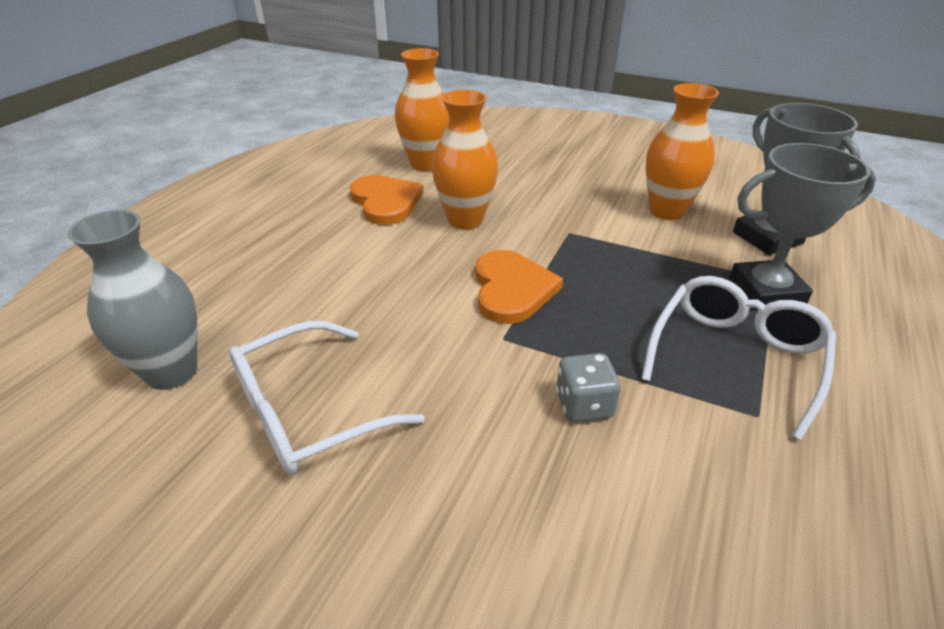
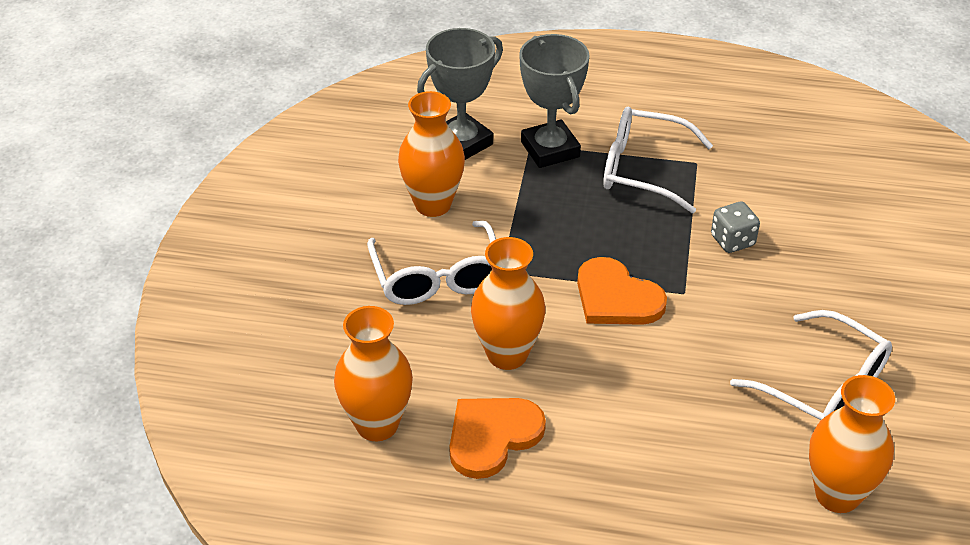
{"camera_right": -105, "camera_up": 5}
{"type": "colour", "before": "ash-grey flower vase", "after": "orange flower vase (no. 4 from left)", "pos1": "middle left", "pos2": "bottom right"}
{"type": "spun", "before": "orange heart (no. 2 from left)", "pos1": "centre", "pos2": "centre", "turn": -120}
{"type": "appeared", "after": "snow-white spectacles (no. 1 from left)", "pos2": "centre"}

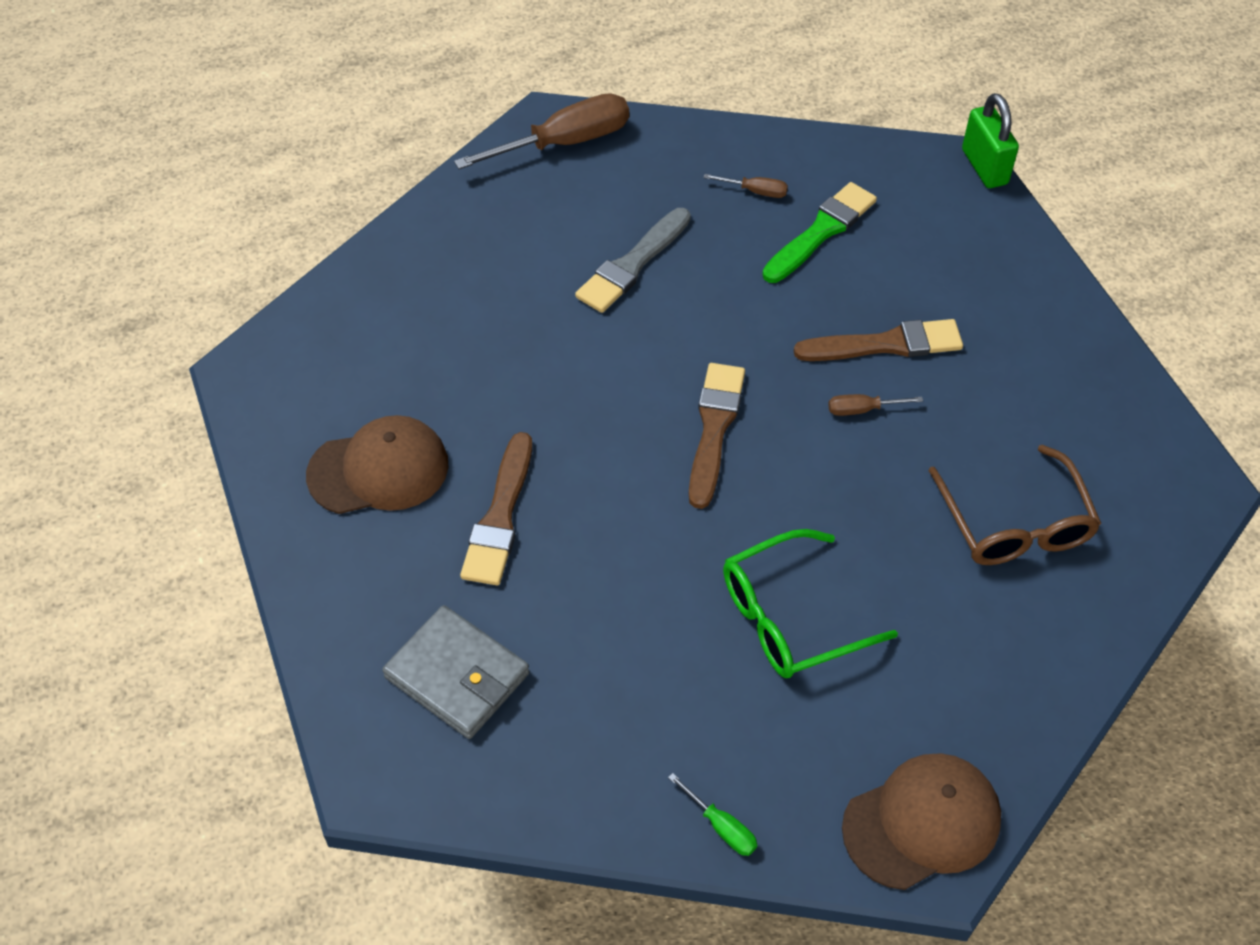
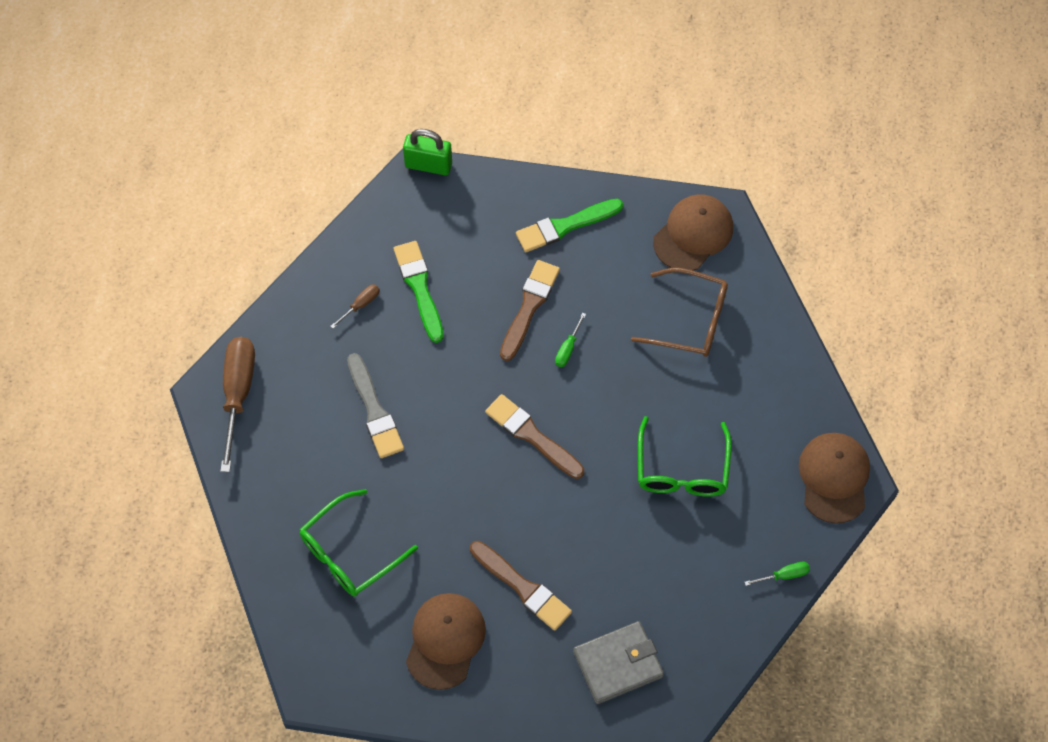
{"camera_right": -60, "camera_up": 10}
{"type": "colour", "before": "brown screwdriver (no. 3 from left)", "after": "leaf-green screwdriver (no. 1 from left)", "pos1": "middle right", "pos2": "centre"}
{"type": "appeared", "after": "brown baseball cap (no. 2 from left)", "pos2": "top centre"}
{"type": "appeared", "after": "leaf-green paintbrush (no. 2 from left)", "pos2": "top centre"}
{"type": "appeared", "after": "leaf-green spectacles (no. 1 from left)", "pos2": "bottom centre"}

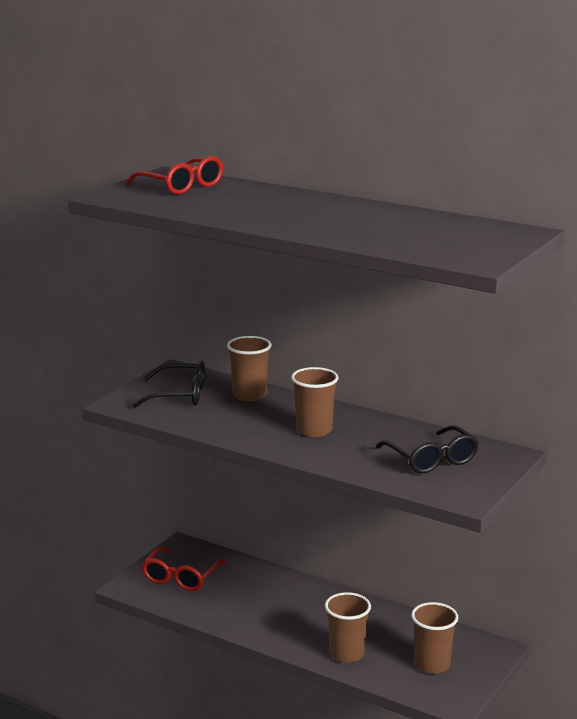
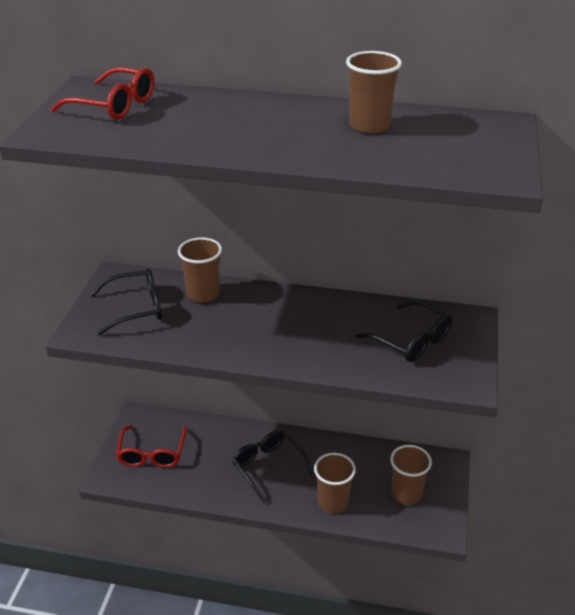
{"camera_right": -20, "camera_up": 15}
{"type": "relocated", "before": "brown tumbler (no. 2 from left in the first image)", "after": "brown tumbler (no. 3 from left)", "pos1": "centre", "pos2": "top centre"}
{"type": "appeared", "after": "jet-black spectacles (no. 2 from left)", "pos2": "bottom centre"}

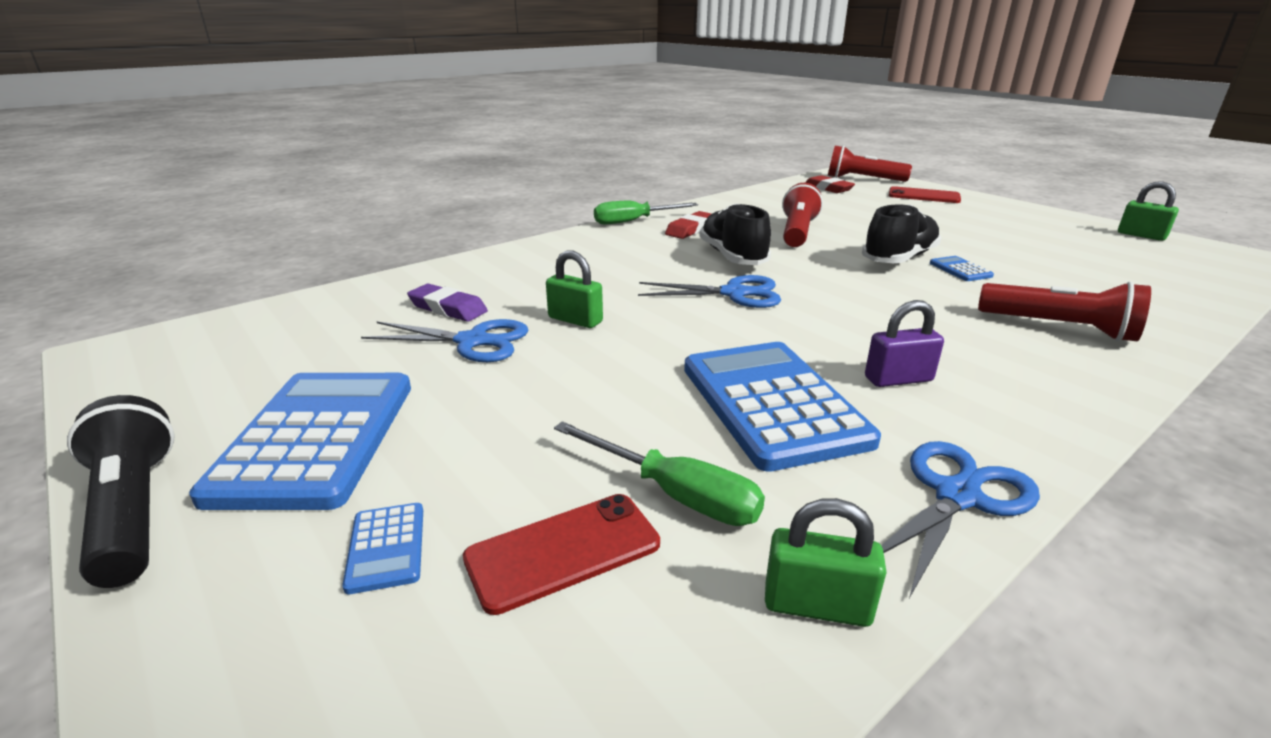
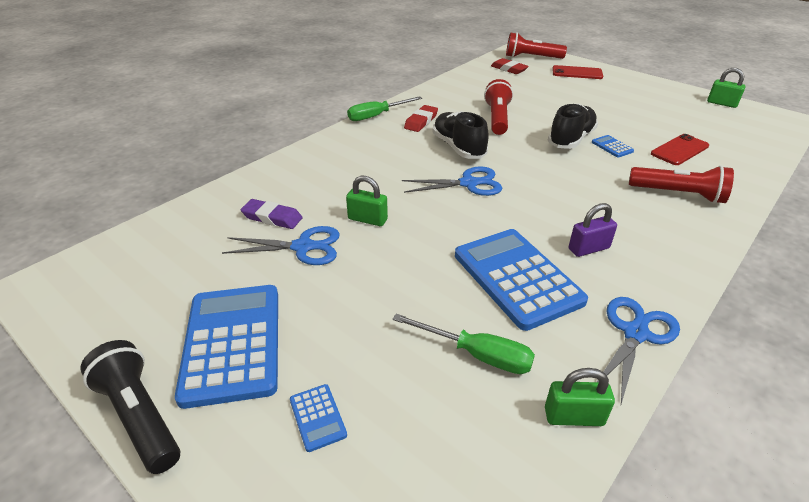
{"camera_right": -10, "camera_up": 10}
{"type": "relocated", "before": "scarlet mobile phone (no. 1 from left in the first image)", "after": "scarlet mobile phone (no. 2 from left)", "pos1": "bottom centre", "pos2": "top right"}

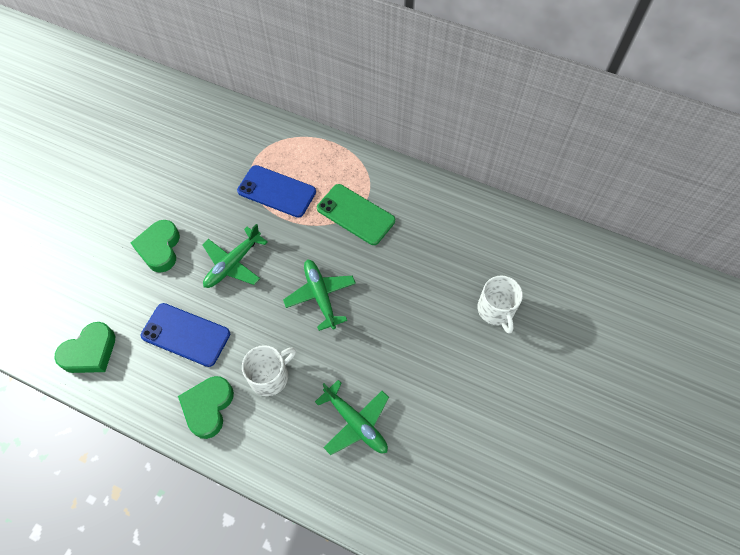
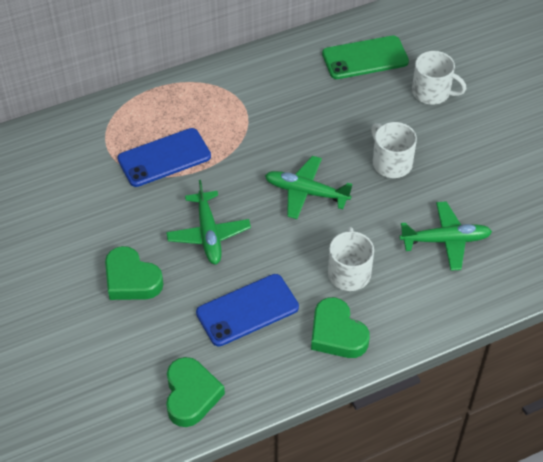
{"camera_right": -50, "camera_up": -10}
{"type": "relocated", "before": "leaf-green mobile phone", "pos1": "centre", "pos2": "top right"}
{"type": "appeared", "after": "snow-white coffee mug (no. 2 from left)", "pos2": "top right"}

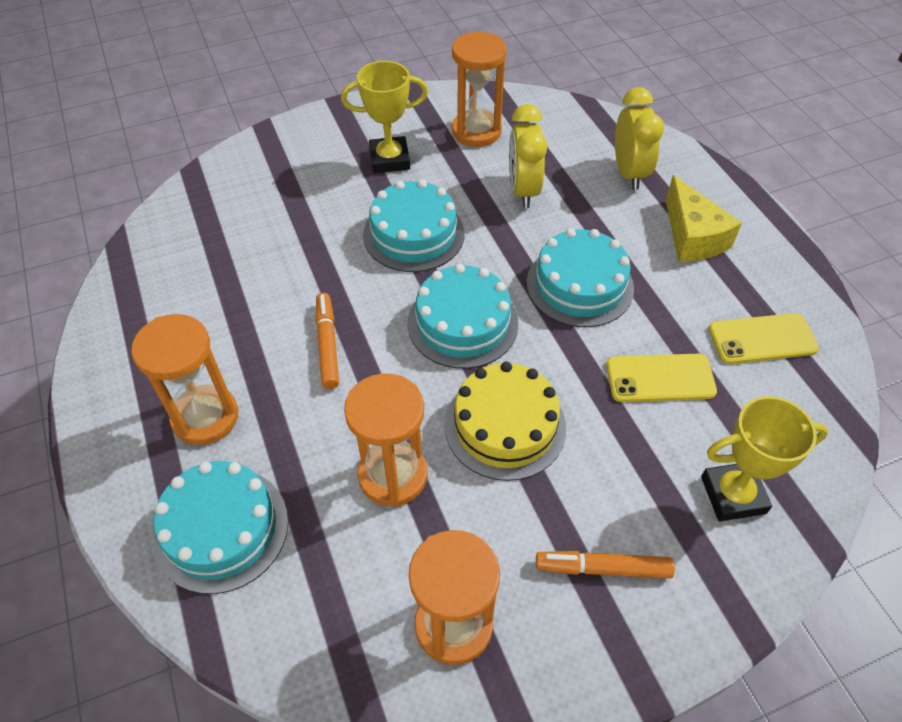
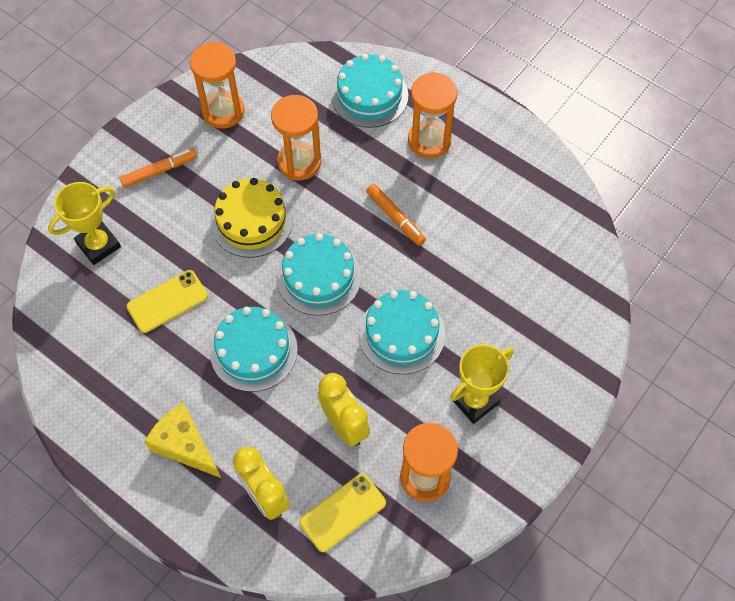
{"camera_right": 150, "camera_up": 10}
{"type": "relocated", "before": "yellow mobile phone (no. 2 from left)", "pos1": "middle right", "pos2": "bottom centre"}

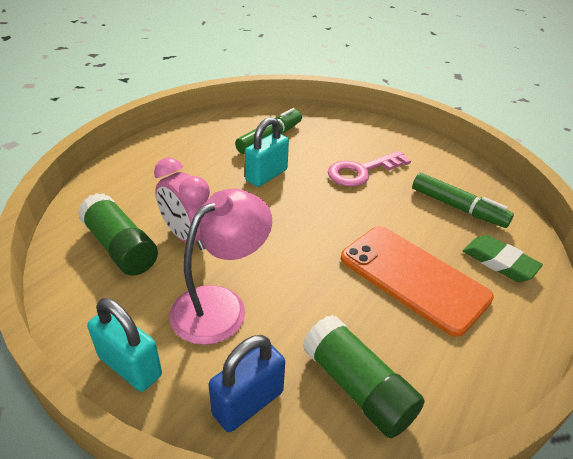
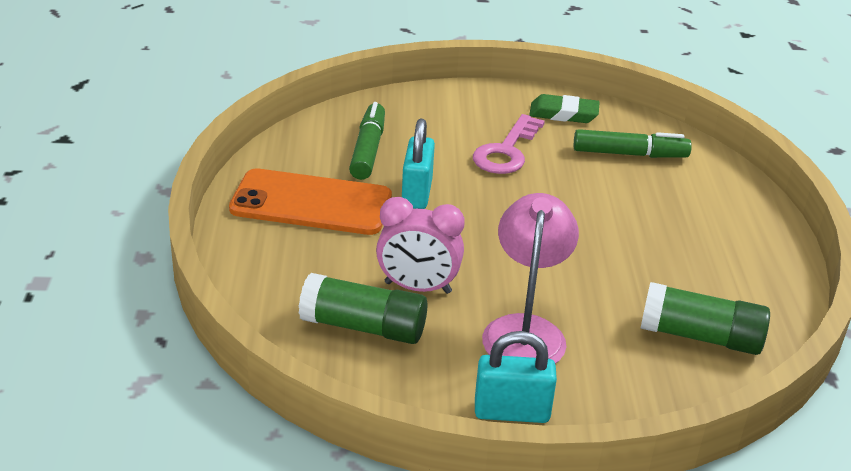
{"camera_right": -35, "camera_up": -5}
{"type": "relocated", "before": "orange mobile phone", "pos1": "middle right", "pos2": "centre"}
{"type": "relocated", "before": "leaf-green pencil eraser", "pos1": "middle right", "pos2": "top centre"}
{"type": "missing", "before": "royal blue small lock", "pos1": "bottom centre"}

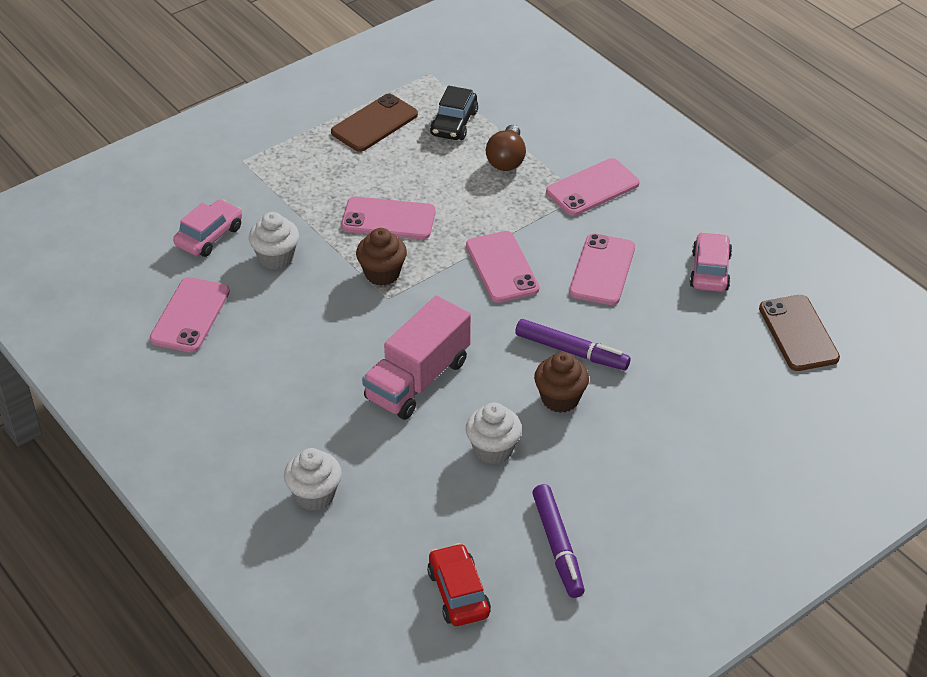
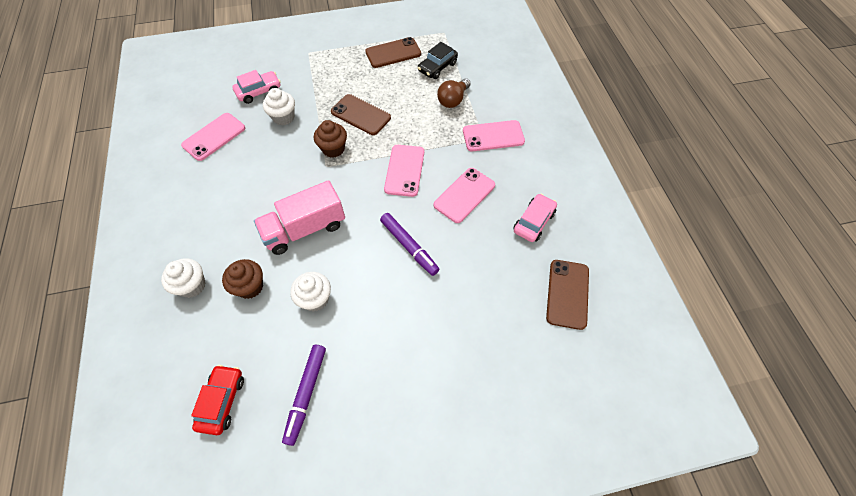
{"camera_right": 25, "camera_up": 15}
{"type": "colour", "before": "rose-pink mobile phone (no. 2 from left)", "after": "brown mobile phone (no. 1 from left)", "pos1": "top centre", "pos2": "top centre"}
{"type": "relocated", "before": "brown fairy cake (no. 2 from left in the first image)", "after": "brown fairy cake (no. 1 from left)", "pos1": "centre", "pos2": "middle left"}

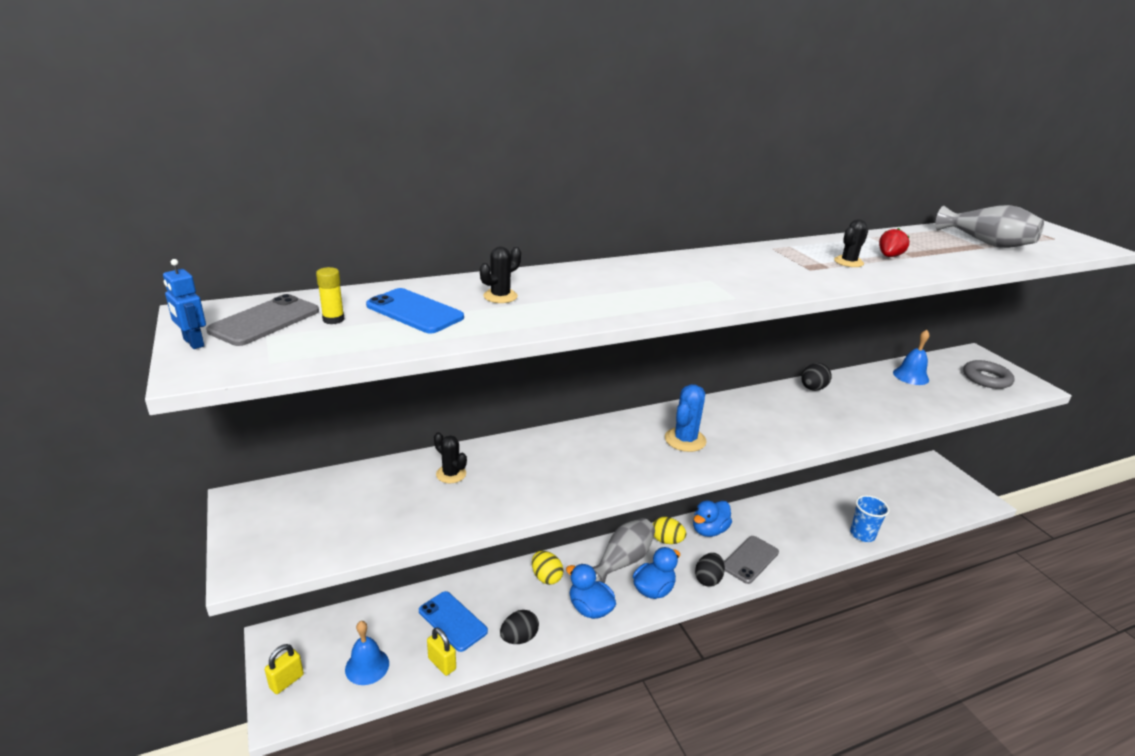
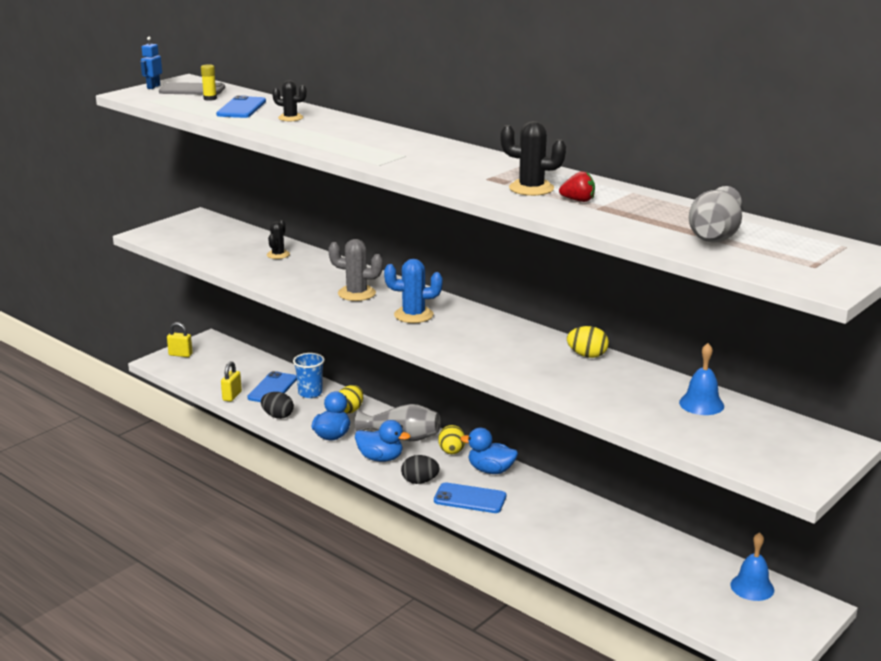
{"camera_right": 65, "camera_up": -5}
{"type": "size", "before": "jet-black prickly plant (no. 3 from left)", "pos1": "top right", "pos2": "top centre", "scale": 1.53}
{"type": "missing", "before": "ash-grey torus", "pos1": "middle right"}
{"type": "colour", "before": "jet-black toy egg (no. 3 from left)", "after": "yellow toy egg (no. 3 from left)", "pos1": "middle right", "pos2": "middle right"}
{"type": "relocated", "before": "royal blue tumbler", "pos1": "bottom right", "pos2": "centre"}
{"type": "colour", "before": "ash-grey mobile phone (no. 2 from left)", "after": "royal blue mobile phone (no. 3 from left)", "pos1": "bottom centre", "pos2": "bottom centre"}
{"type": "relocated", "before": "royal blue hand bell (no. 1 from left in the first image)", "after": "royal blue hand bell (no. 2 from left)", "pos1": "bottom left", "pos2": "bottom right"}
{"type": "appeared", "after": "ash-grey prickly plant", "pos2": "centre"}

